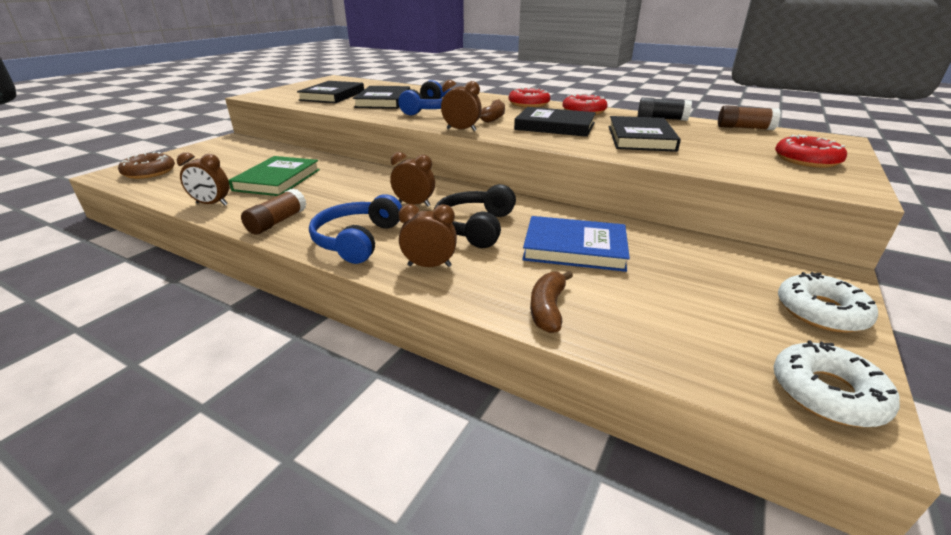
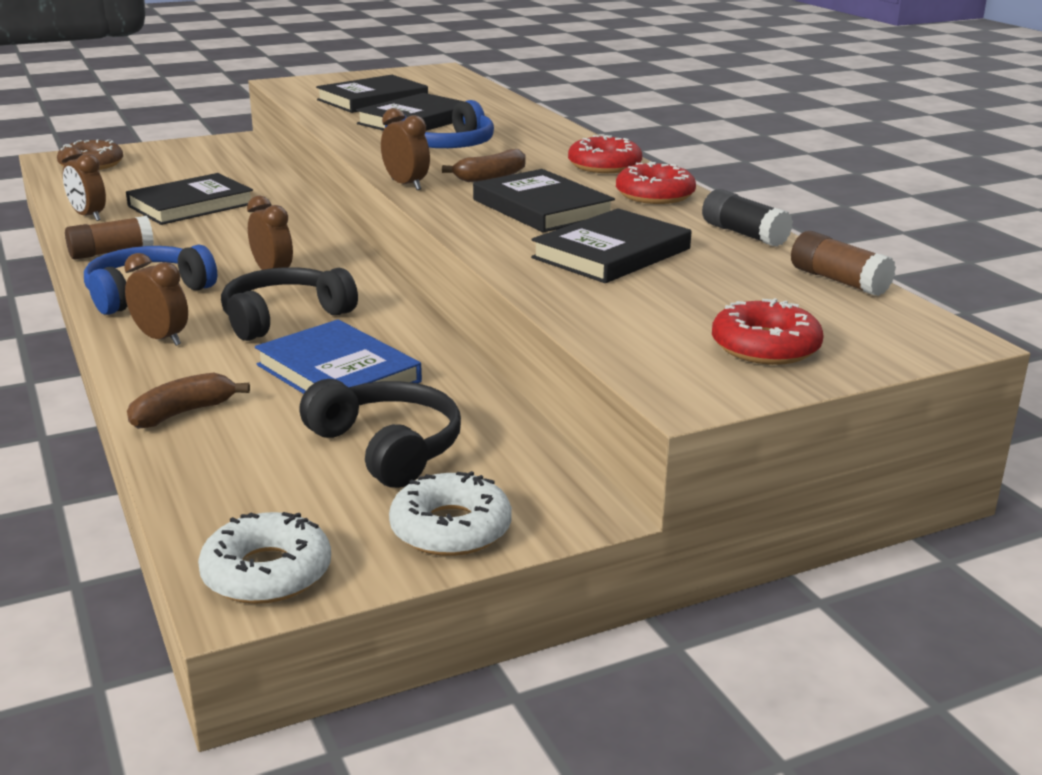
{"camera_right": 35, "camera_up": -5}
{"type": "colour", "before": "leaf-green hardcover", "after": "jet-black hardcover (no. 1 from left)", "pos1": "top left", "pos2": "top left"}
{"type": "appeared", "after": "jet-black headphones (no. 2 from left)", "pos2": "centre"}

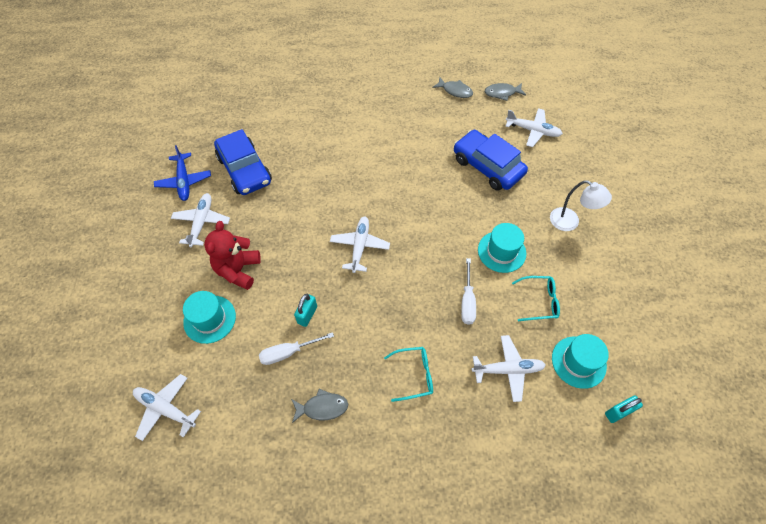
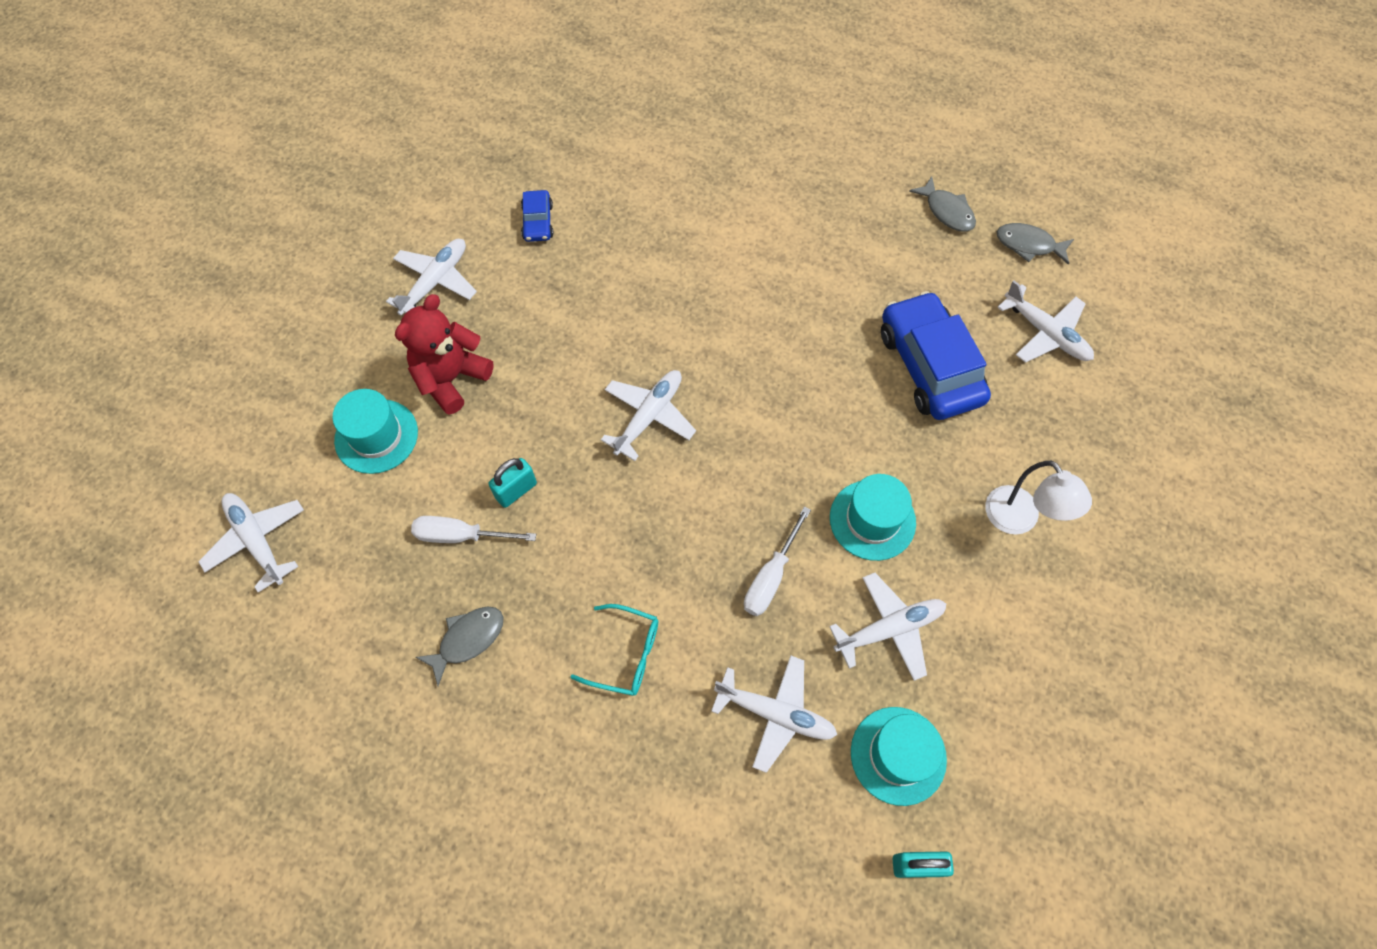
{"camera_right": 25, "camera_up": 5}
{"type": "size", "before": "royal blue car (no. 1 from left)", "pos1": "top left", "pos2": "top centre", "scale": 0.48}
{"type": "missing", "before": "royal blue toy plane", "pos1": "top left"}
{"type": "exchanged", "before": "teal spectacles (no. 2 from left)", "after": "snow-white toy plane (no. 5 from left)", "pos1": "middle right", "pos2": "centre"}
{"type": "spun", "before": "ash-grey fish figure (no. 1 from left)", "pos1": "bottom centre", "pos2": "bottom centre", "turn": -60}

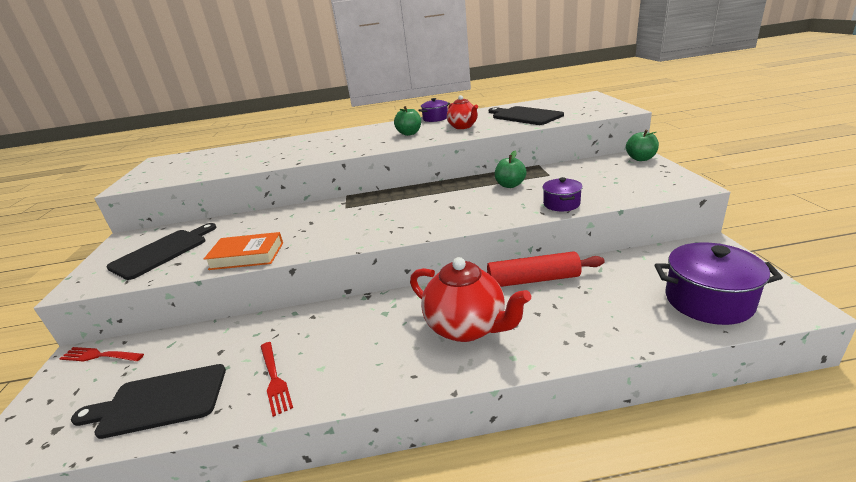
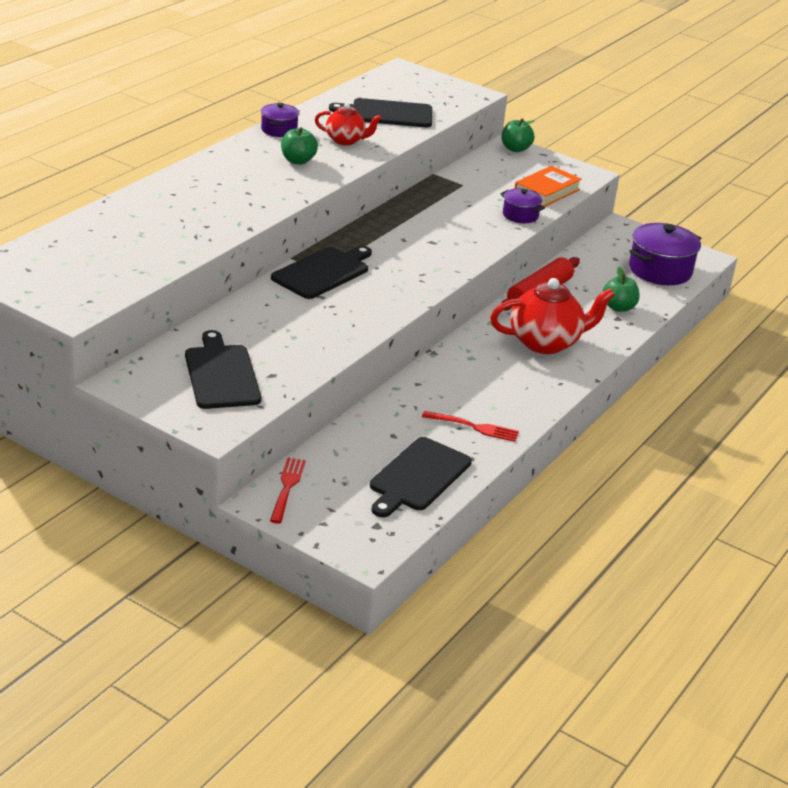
{"camera_right": -55, "camera_up": 5}
{"type": "relocated", "before": "leaf-green apple fruit (no. 2 from left in the first image)", "after": "leaf-green apple fruit (no. 3 from left)", "pos1": "centre", "pos2": "middle right"}
{"type": "relocated", "before": "orange hardcover", "pos1": "middle left", "pos2": "top right"}
{"type": "spun", "before": "scarlet fork (no. 1 from left)", "pos1": "bottom left", "pos2": "centre", "turn": 135}
{"type": "appeared", "after": "jet-black cutting board (no. 2 from left)", "pos2": "centre"}

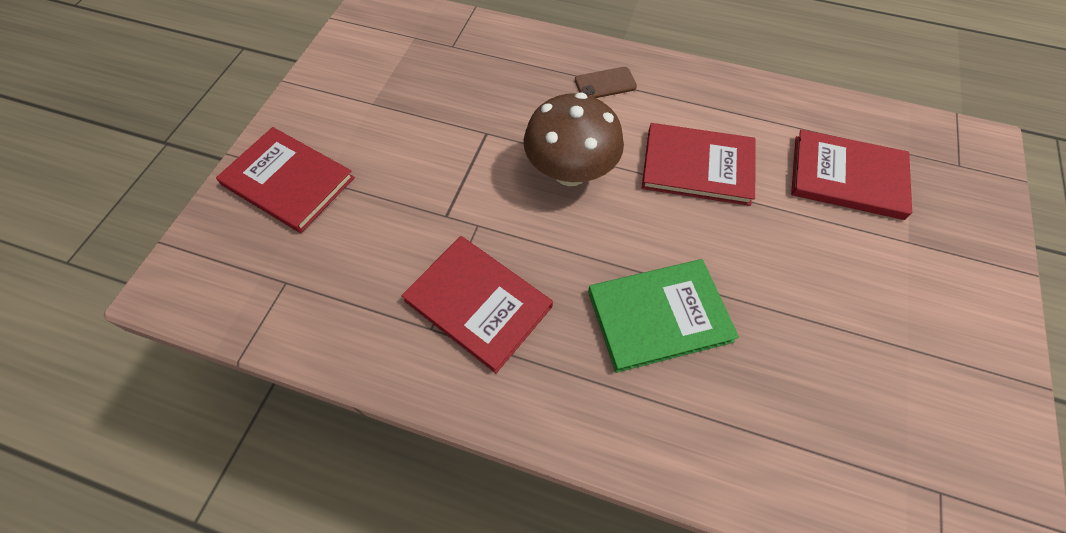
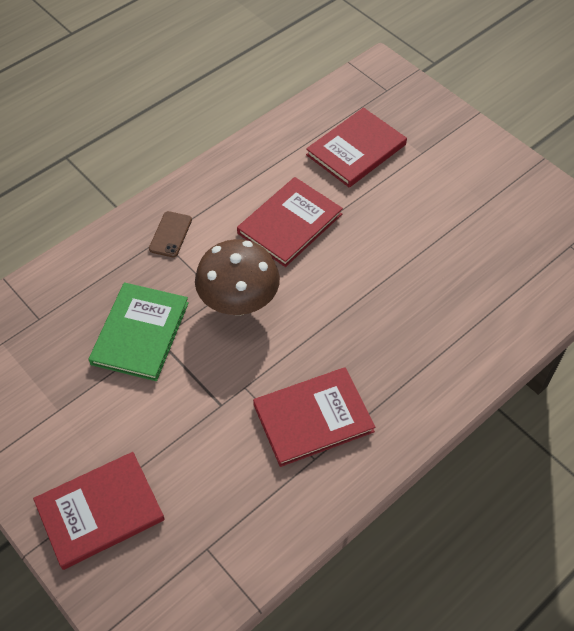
{"camera_right": -60, "camera_up": -5}
{"type": "relocated", "before": "leaf-green hardcover", "pos1": "centre", "pos2": "middle left"}

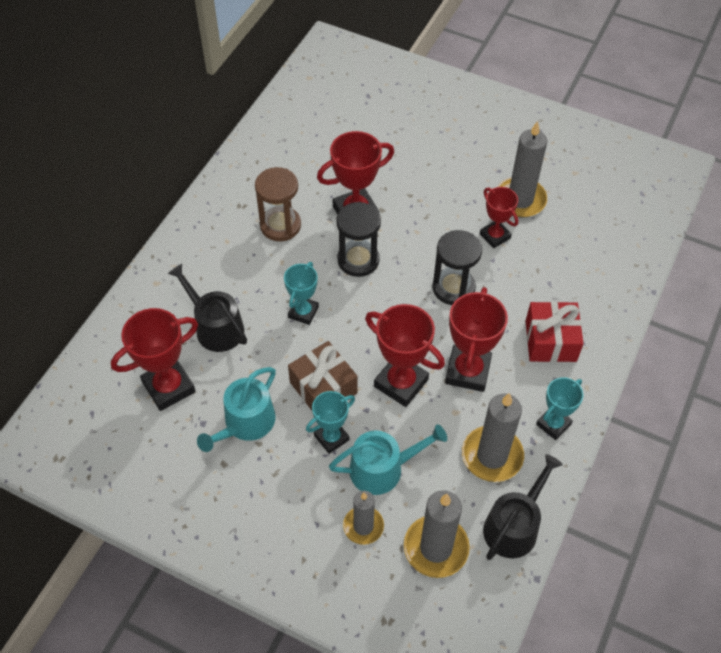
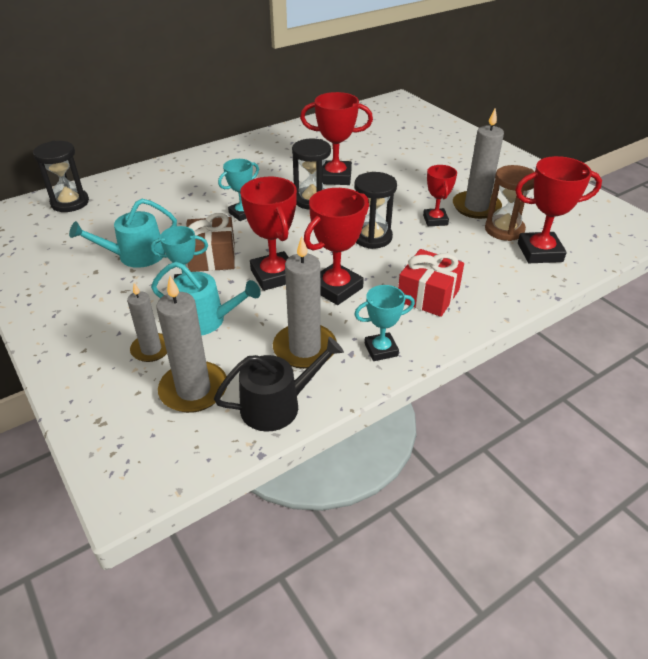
{"camera_right": 30, "camera_up": -15}
{"type": "relocated", "before": "brown hourglass", "pos1": "top centre", "pos2": "top right"}
{"type": "missing", "before": "jet-black watering pot (no. 1 from left)", "pos1": "middle left"}
{"type": "relocated", "before": "scarlet prize cup (no. 1 from left in the first image)", "after": "scarlet prize cup (no. 5 from left)", "pos1": "middle left", "pos2": "top right"}
{"type": "appeared", "after": "jet-black hourglass (no. 1 from left)", "pos2": "top left"}

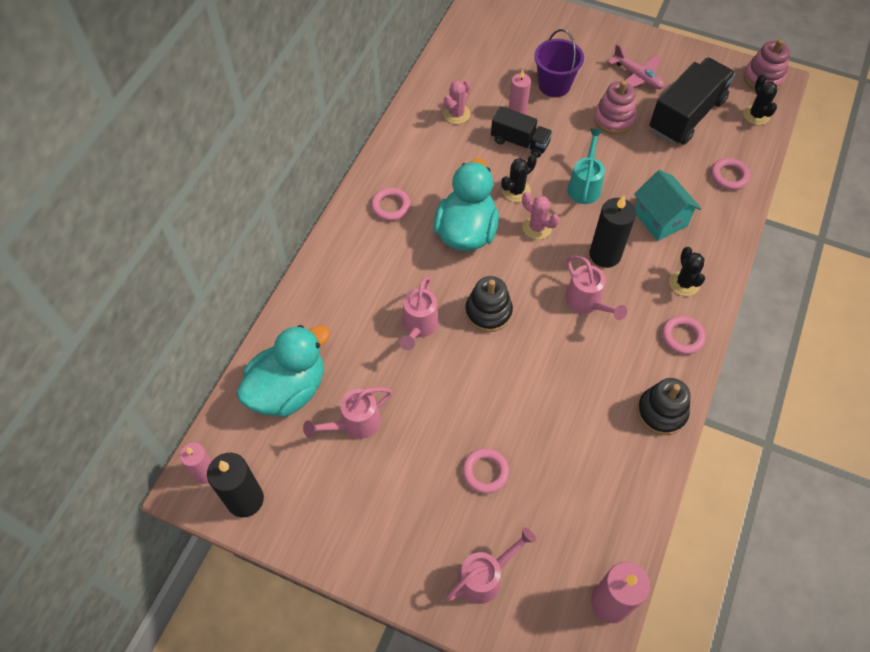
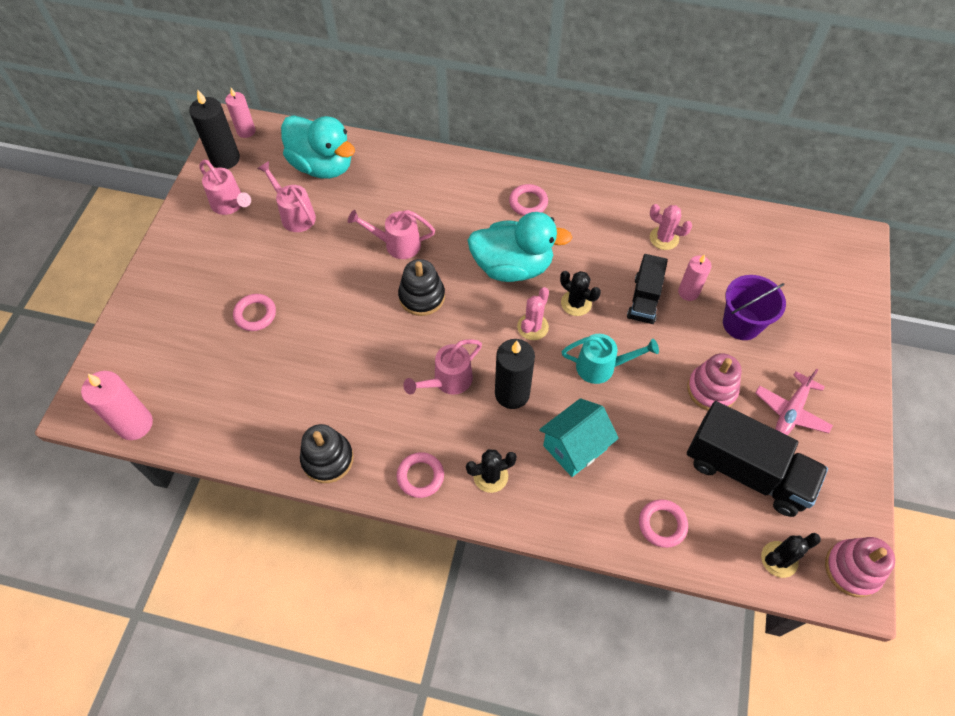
{"camera_right": 80, "camera_up": 0}
{"type": "relocated", "before": "rose-pink watering pot (no. 3 from left in the first image)", "after": "rose-pink watering pot (no. 1 from left)", "pos1": "bottom centre", "pos2": "top left"}

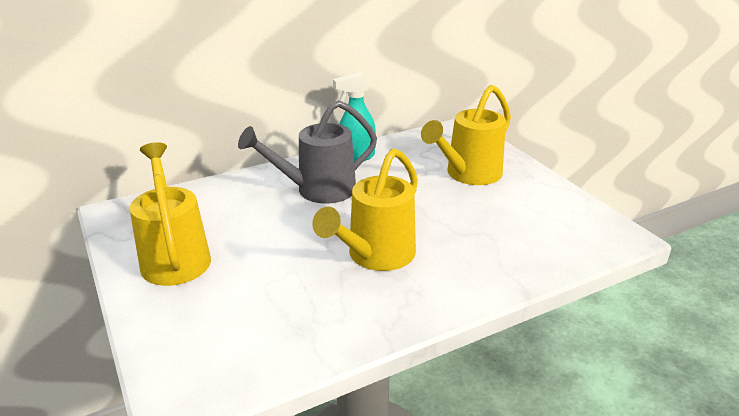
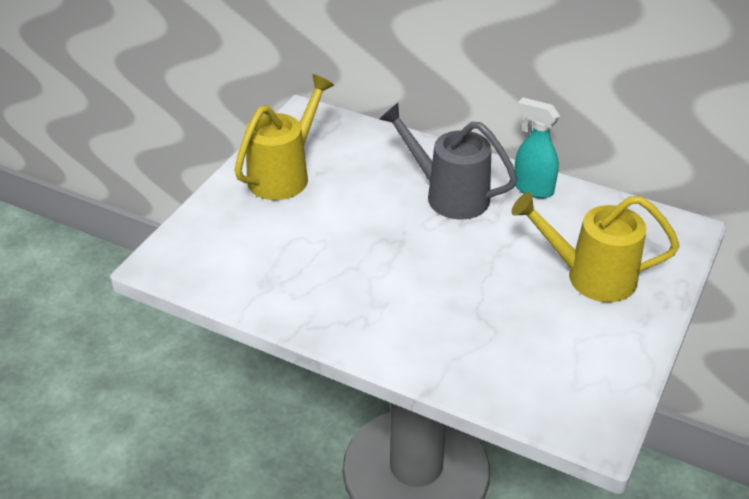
{"camera_right": 55, "camera_up": 10}
{"type": "missing", "before": "yellow watering pot (no. 2 from left)", "pos1": "centre"}

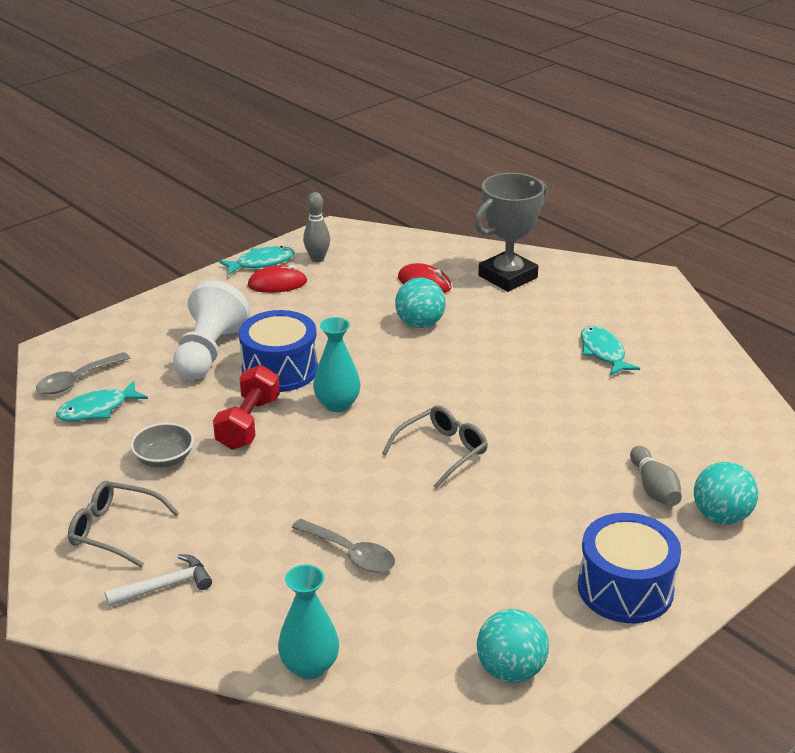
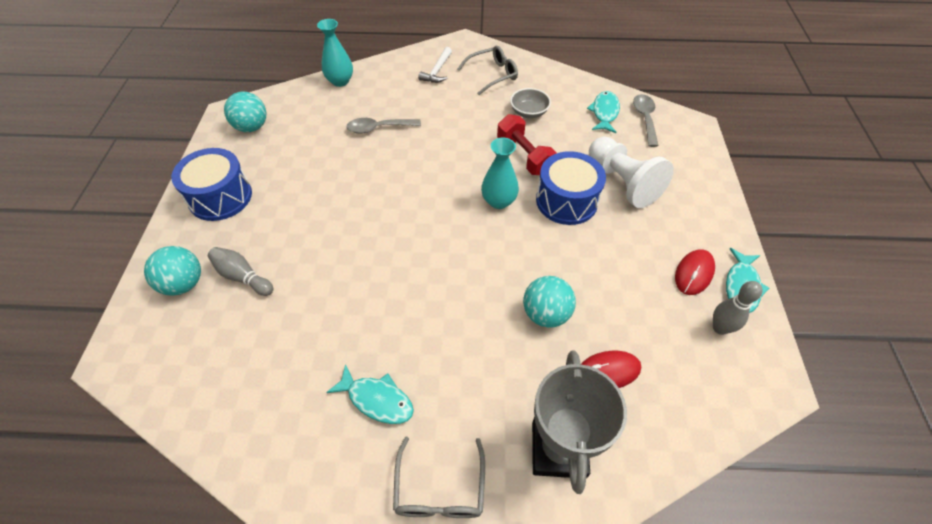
{"camera_right": 135, "camera_up": 20}
{"type": "relocated", "before": "ash-grey spectacles (no. 2 from left in the first image)", "after": "ash-grey spectacles (no. 1 from left)", "pos1": "centre", "pos2": "bottom centre"}

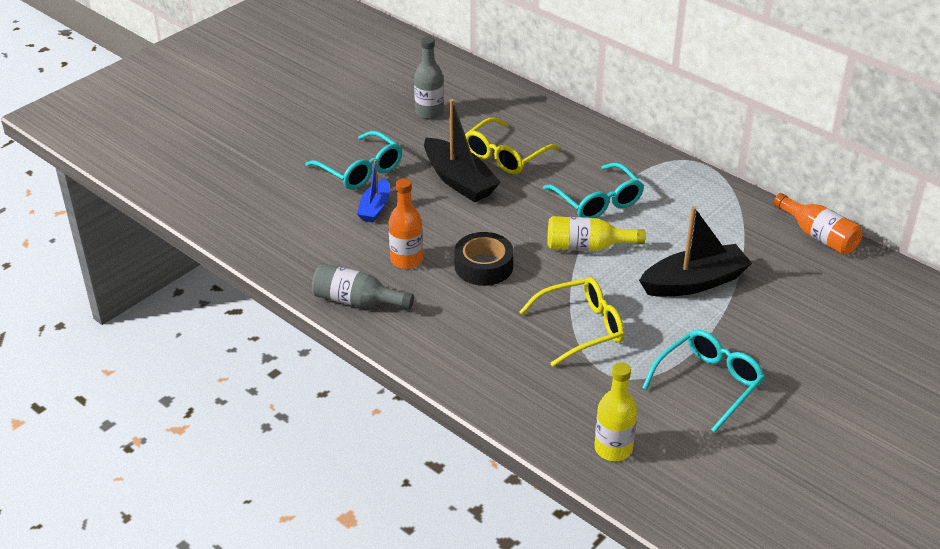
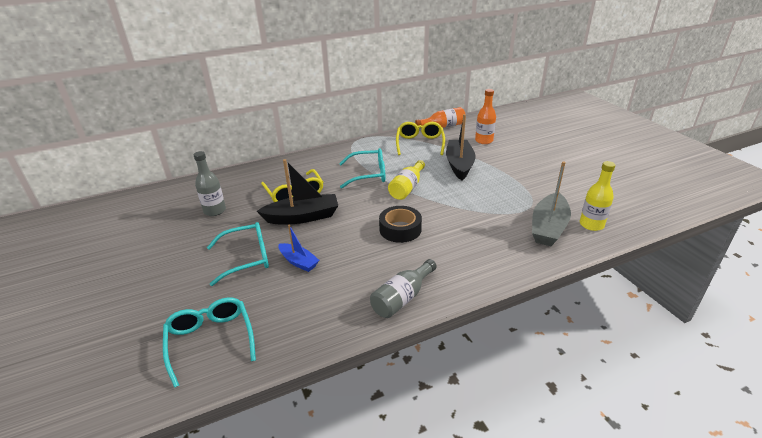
{"camera_right": -65, "camera_up": -5}
{"type": "relocated", "before": "orange drink bottle (no. 1 from left in the first image)", "after": "orange drink bottle (no. 2 from left)", "pos1": "centre", "pos2": "top centre"}
{"type": "relocated", "before": "yellow spectacles (no. 2 from left)", "pos1": "centre", "pos2": "top centre"}
{"type": "relocated", "before": "teal spectacles (no. 3 from left in the first image)", "after": "teal spectacles (no. 1 from left)", "pos1": "bottom right", "pos2": "bottom left"}
{"type": "appeared", "after": "ash-grey toy boat", "pos2": "middle right"}

